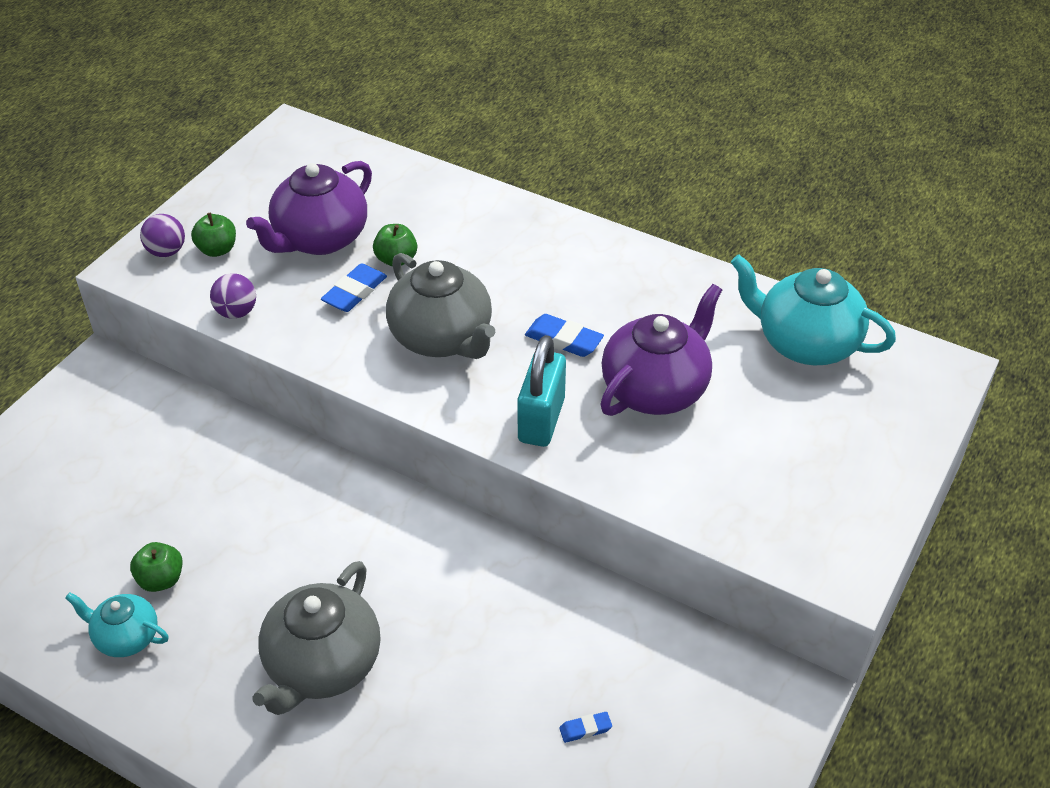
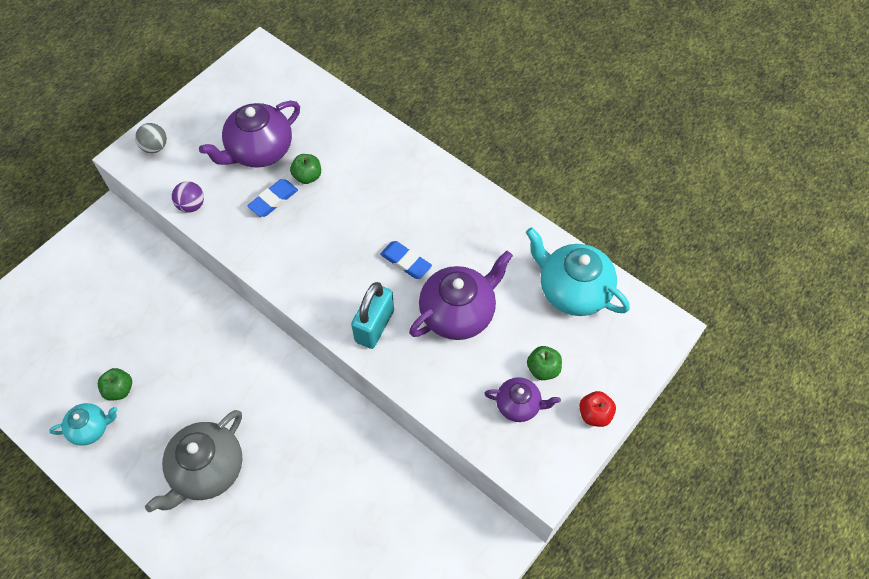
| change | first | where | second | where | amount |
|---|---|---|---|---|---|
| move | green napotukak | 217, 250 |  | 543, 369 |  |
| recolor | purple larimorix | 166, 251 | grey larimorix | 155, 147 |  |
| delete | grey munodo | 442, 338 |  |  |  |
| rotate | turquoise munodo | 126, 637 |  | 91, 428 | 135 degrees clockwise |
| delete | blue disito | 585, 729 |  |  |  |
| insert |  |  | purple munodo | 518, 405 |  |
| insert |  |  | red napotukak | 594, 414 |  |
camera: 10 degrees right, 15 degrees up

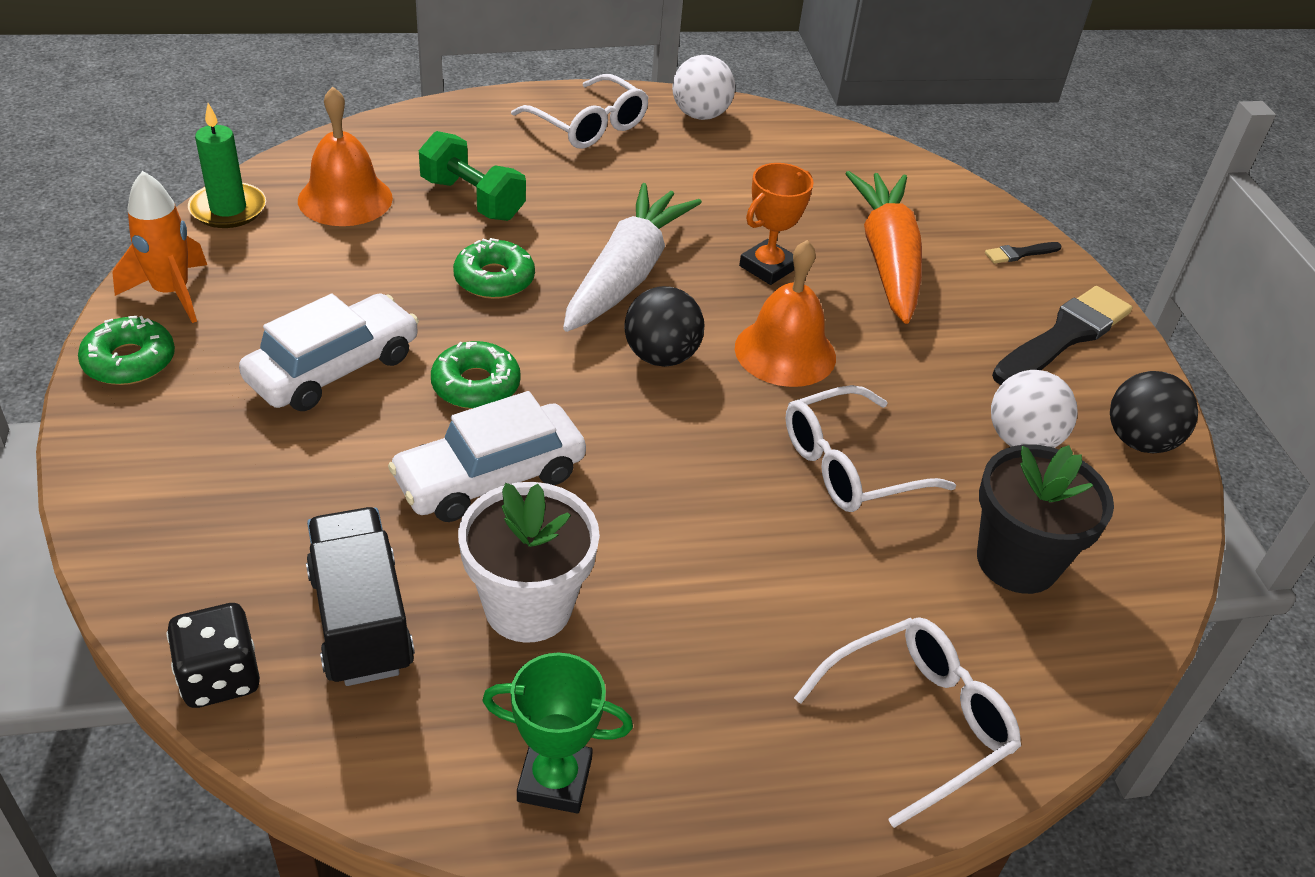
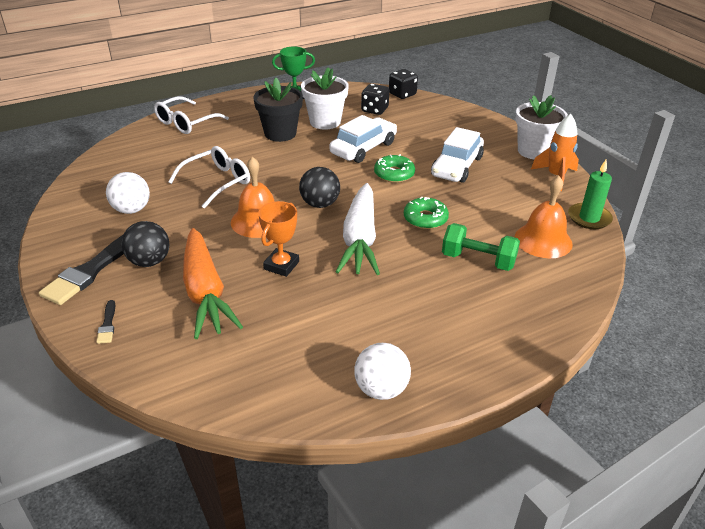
| change | first | where | second | where | amount |
|---|---|---|---|---|---|
| delete | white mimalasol | 588, 125 |  |  |  |
| rotate | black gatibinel | 1020, 253 |  | 107, 324 | 120 degrees clockwise |
| replace | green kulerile | 129, 361 | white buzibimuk | 534, 151 |  |
| move | black larimorix | 1139, 441 |  | 149, 261 |  |
| move | black buzibimuk | 1017, 561 |  | 280, 133 |  |
| replace | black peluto | 360, 620 | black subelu | 374, 110 |  |
camera: 165 degrees right, 5 degrees down

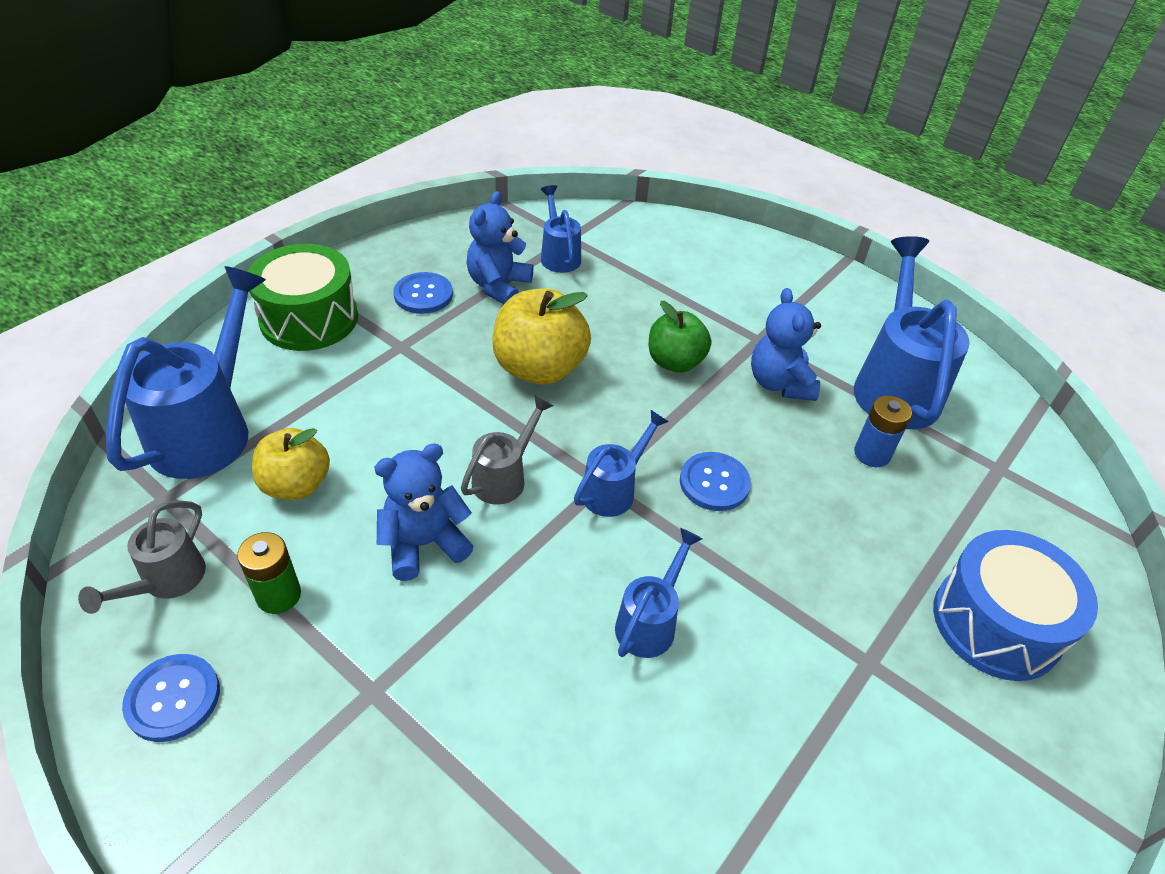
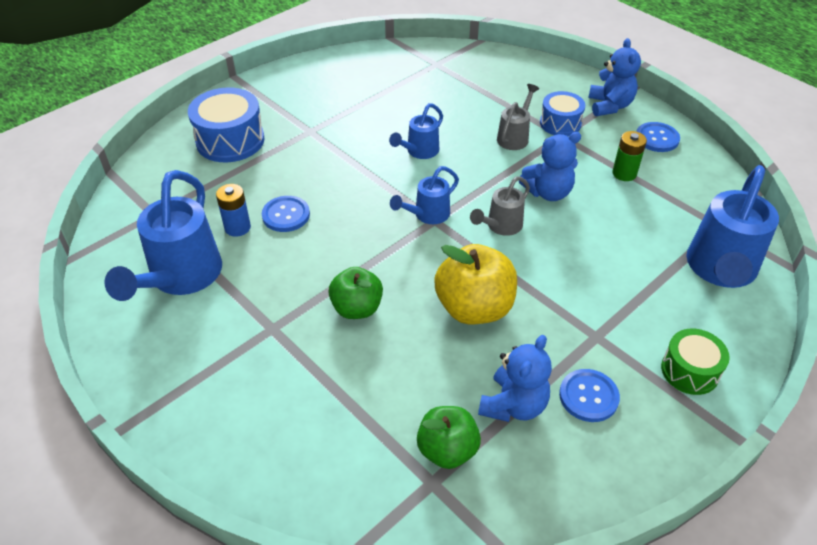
| change | first | where | second | where | amount |
|---|---|---|---|---|---|
| replace | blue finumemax | 559, 255 | green napotukak | 447, 450 |  |
| resize | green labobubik | 309, 318 |  | 689, 371 | x0.62 |
| move | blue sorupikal | 779, 383 |  | 609, 106 |  |
| delete | yellow napotukak | 296, 485 |  |  |  |
| move | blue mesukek | 714, 483 |  | 286, 215 |  |
| move | grey finumemax | 166, 581 |  | 515, 137 |  |
| insert |  |  | blue labobubik | 560, 123 |  |
camera: 170 degrees left, 0 degrees up

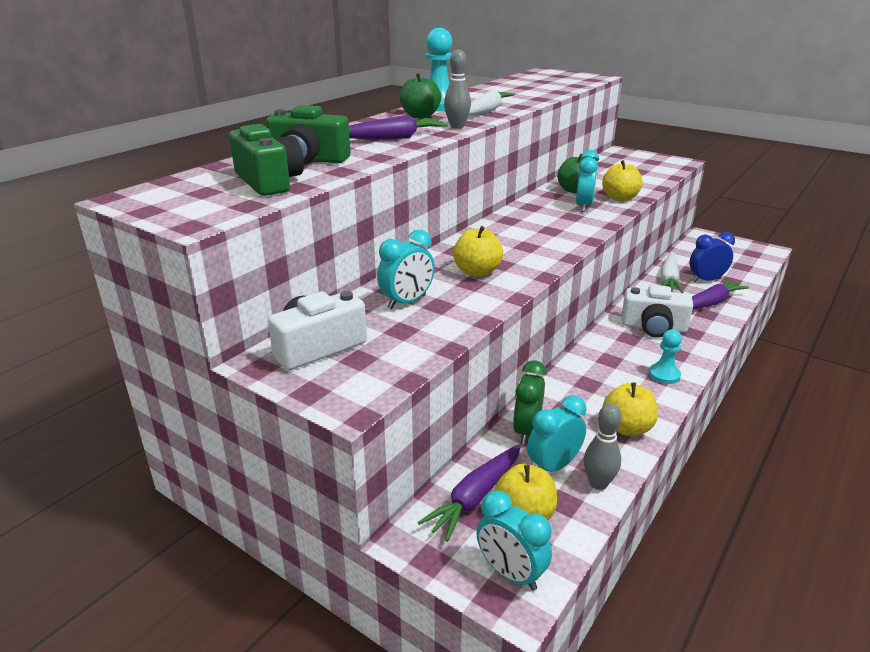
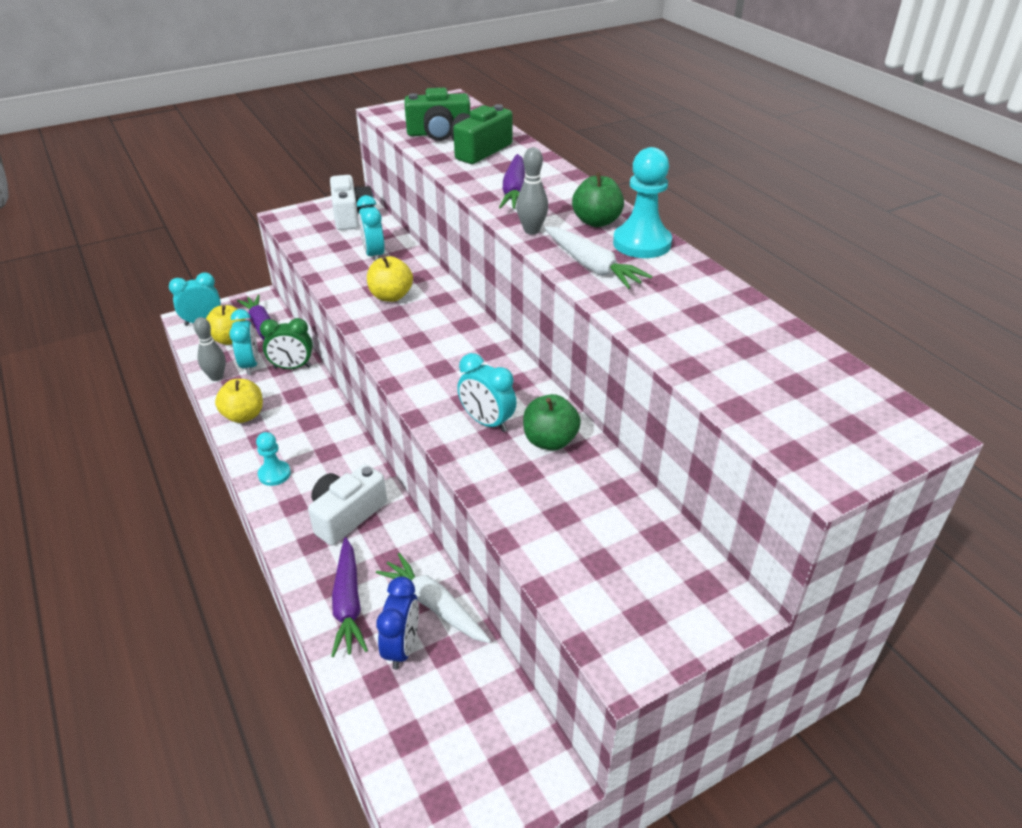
| change | first | where | second | where | amount |
|---|---|---|---|---|---|
| delete | yellow napotukak | 620, 198 |  |  |  |
| rotate | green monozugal | 527, 431 |  | 292, 367 | 135 degrees clockwise |
camera: 115 degrees right, 10 degrees up

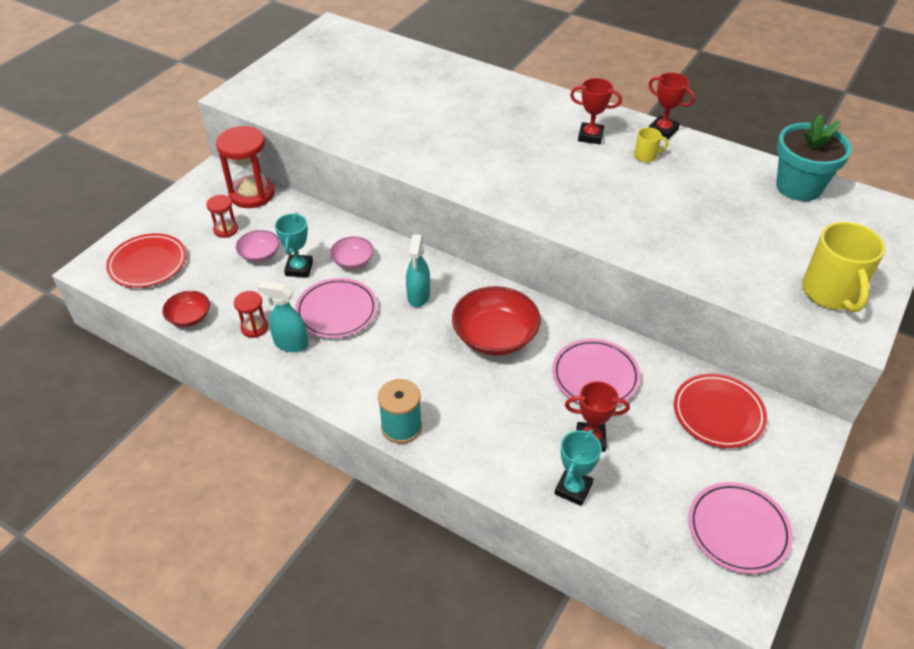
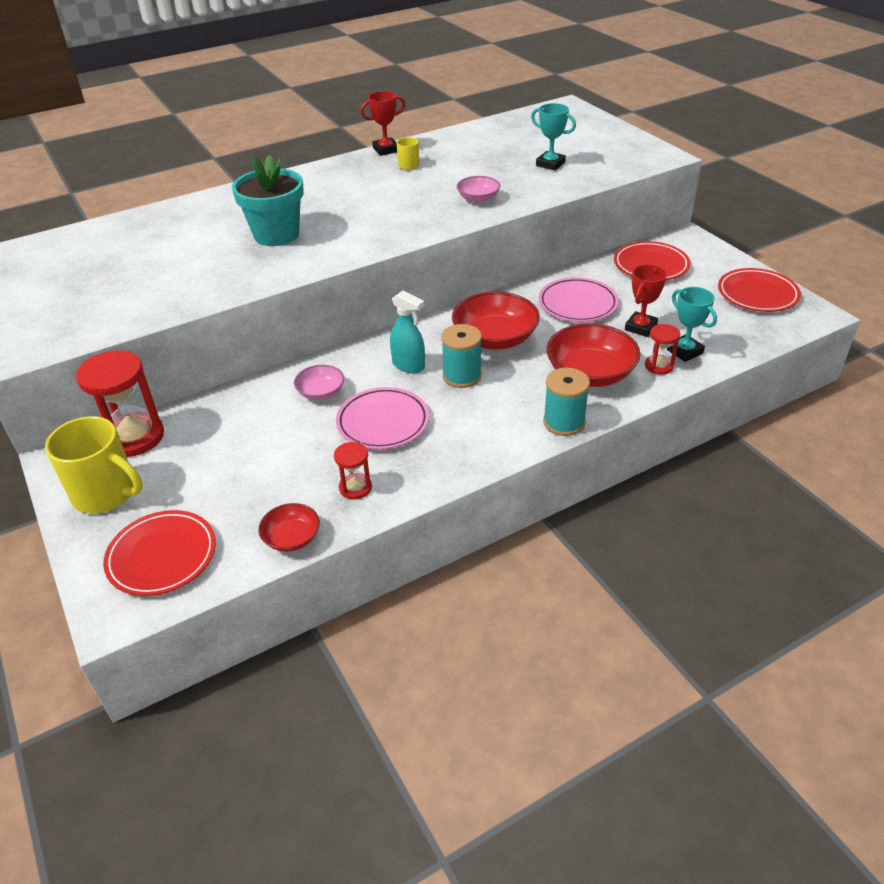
| change | first | where | second | where | amount |
|---|---|---|---|---|---|
| delete | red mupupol | 590, 136 |  |  |  |
| move | turquoise buzibimuk | 798, 187 |  | 276, 235 |  |
| move | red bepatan | 226, 230 |  | 659, 366 |  |
| move | turquoise mupupol | 299, 268 |  | 550, 164 |  |
| move | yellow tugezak | 831, 293 |  | 106, 493 |  |
| move | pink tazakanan | 259, 254 |  | 478, 198 |  |
| delete | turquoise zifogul | 291, 344 |  |  |  |
| recolor | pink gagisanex | 738, 530 | red gagisanex | 757, 294 |  |
| insert |  |  | red tazakanan | 590, 373 |  |
| insert |  |  | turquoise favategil | 462, 376 |  |
camera: 60 degrees left, 5 degrees down

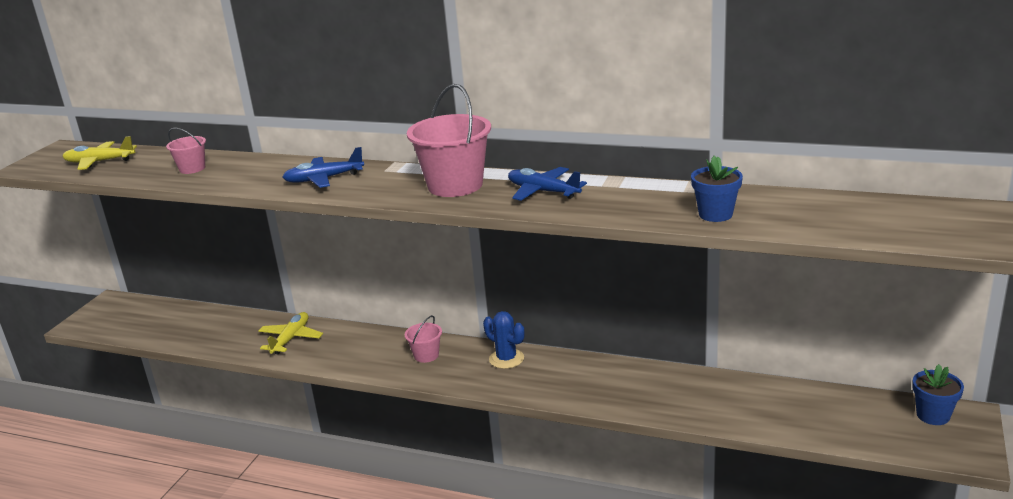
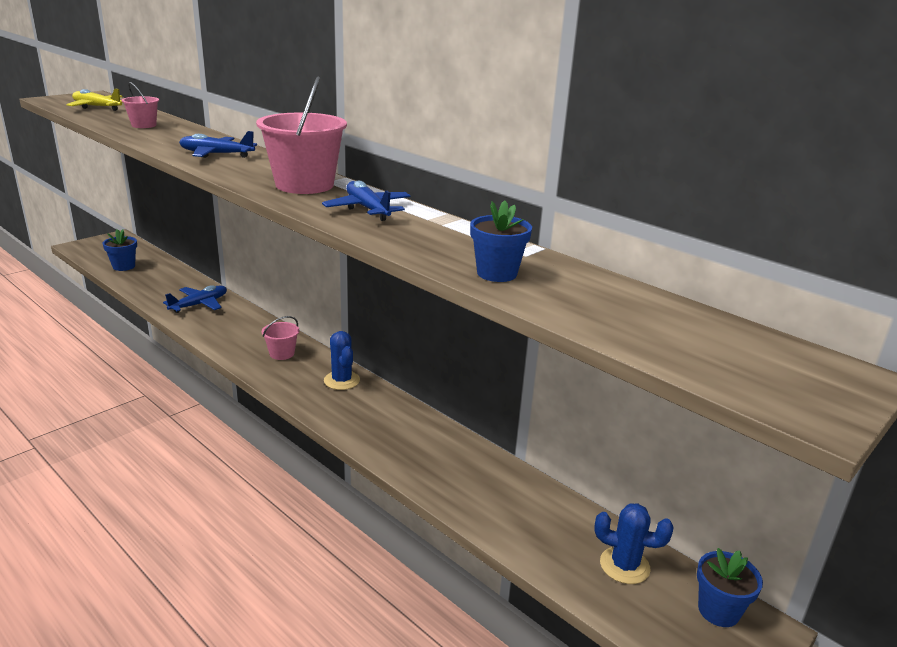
| change | first | where | second | where | amount |
|---|---|---|---|---|---|
| recolor | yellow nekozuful | 291, 339 | blue nekozuful | 199, 304 |  |
| insert |  |  | blue buzibimuk | 124, 266 |  |
| insert |  |  | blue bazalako | 624, 565 |  |
camera: 20 degrees right, 0 degrees up

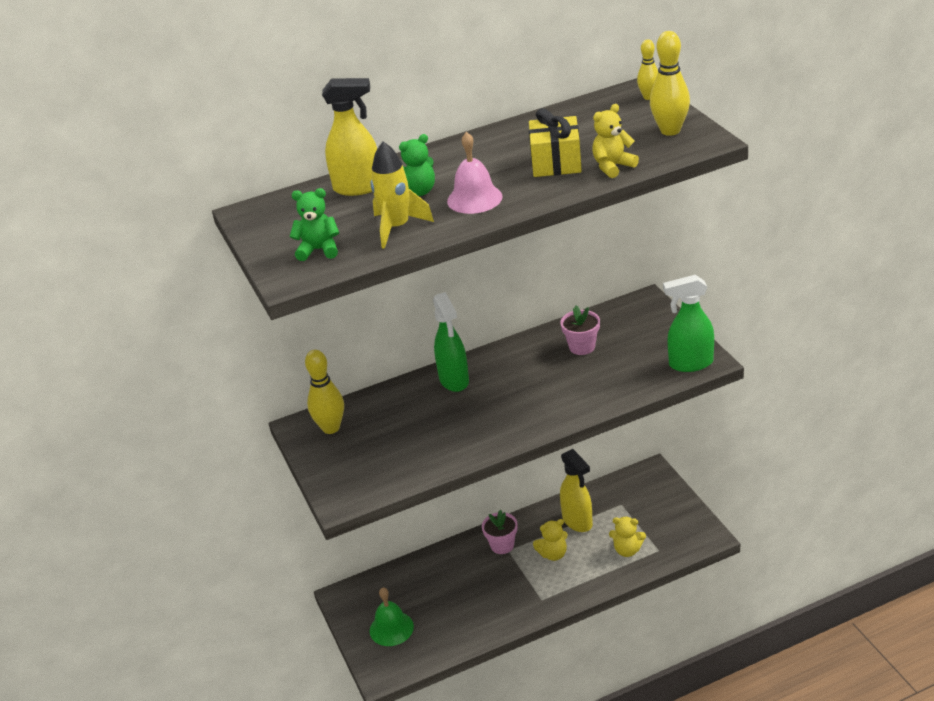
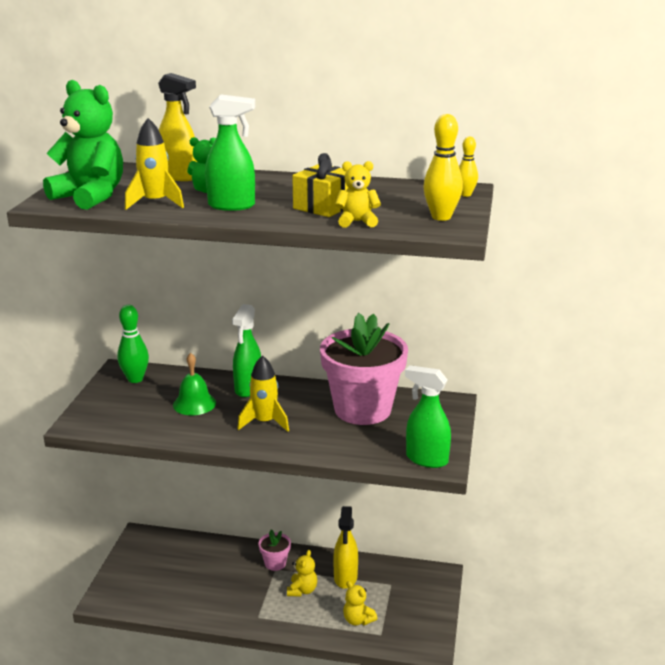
| change | first | where | second | where | amount |
|---|---|---|---|---|---|
| replace | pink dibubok | 474, 198 | green zifogul | 232, 206 |  |
| resize | green sorupikal | 319, 250 |  | 90, 197 | x1.97 |
| resize | pink buzibimuk | 582, 347 |  | 362, 409 | x2.34 |
| recolor | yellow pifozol | 331, 428 | green pifozol | 135, 379 |  |
| rotate | yellow sorupikal | 553, 554 |  | 302, 590 | 90 degrees counterclockwise |
| move | green dibubok | 391, 628 |  | 194, 404 |  |
| insert |  |  | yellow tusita | 264, 422 |  |
camera: 30 degrees right, 10 degrees down

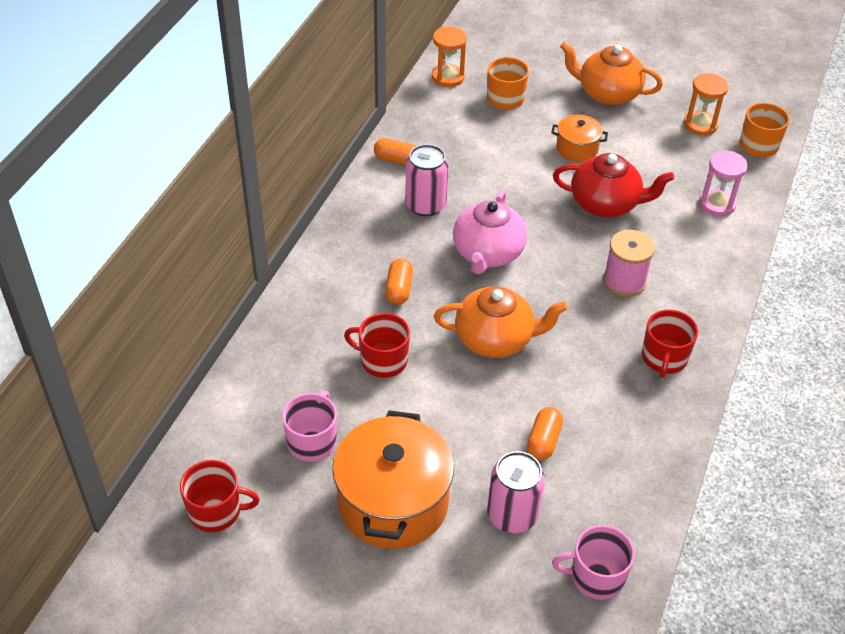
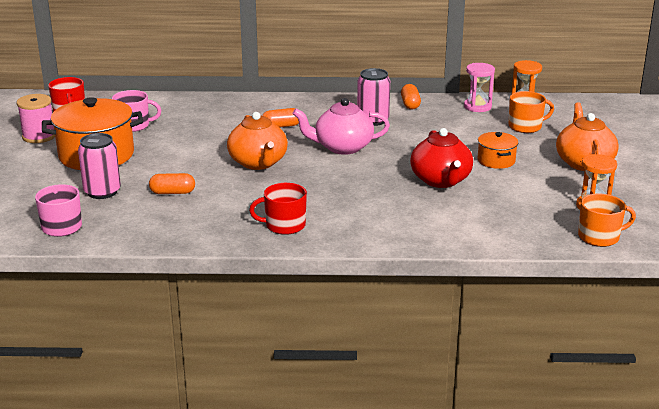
| change | first | where | second | where | amount |
|---|---|---|---|---|---|
| move | pink bepatan | 717, 204 |  | 477, 106 |  |
| move | pink favategil | 624, 281 |  | 39, 136 |  |
| delete | red tugezak | 382, 360 |  |  |  |
camera: 70 degrees right, 20 degrees down

